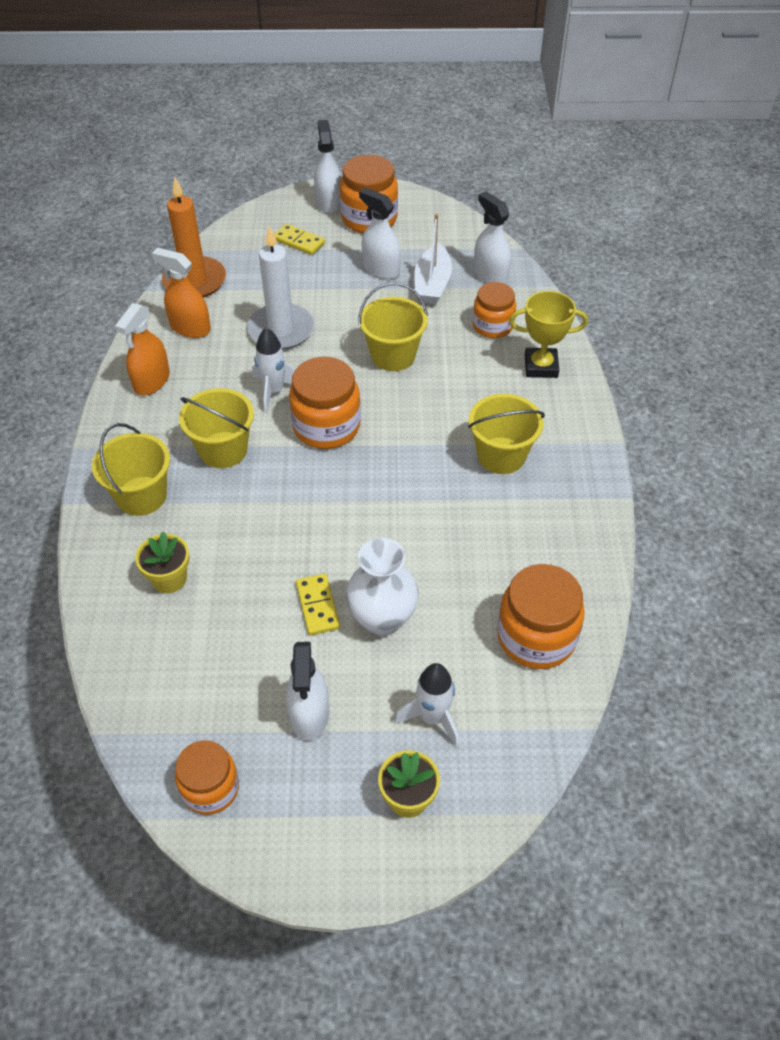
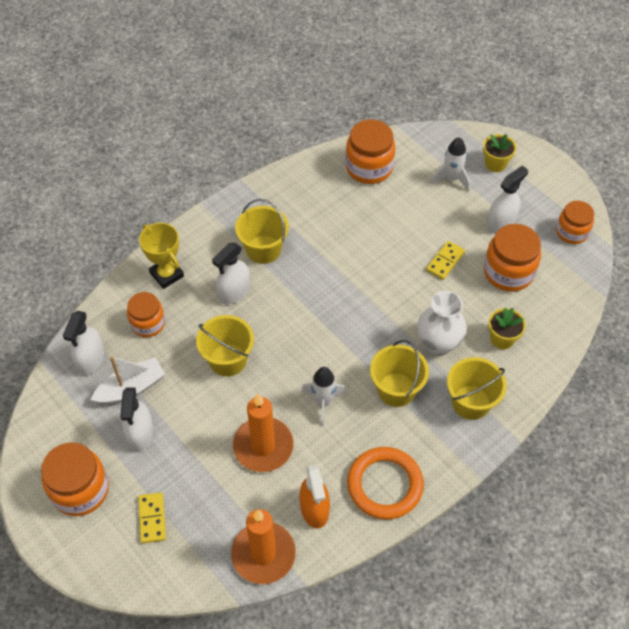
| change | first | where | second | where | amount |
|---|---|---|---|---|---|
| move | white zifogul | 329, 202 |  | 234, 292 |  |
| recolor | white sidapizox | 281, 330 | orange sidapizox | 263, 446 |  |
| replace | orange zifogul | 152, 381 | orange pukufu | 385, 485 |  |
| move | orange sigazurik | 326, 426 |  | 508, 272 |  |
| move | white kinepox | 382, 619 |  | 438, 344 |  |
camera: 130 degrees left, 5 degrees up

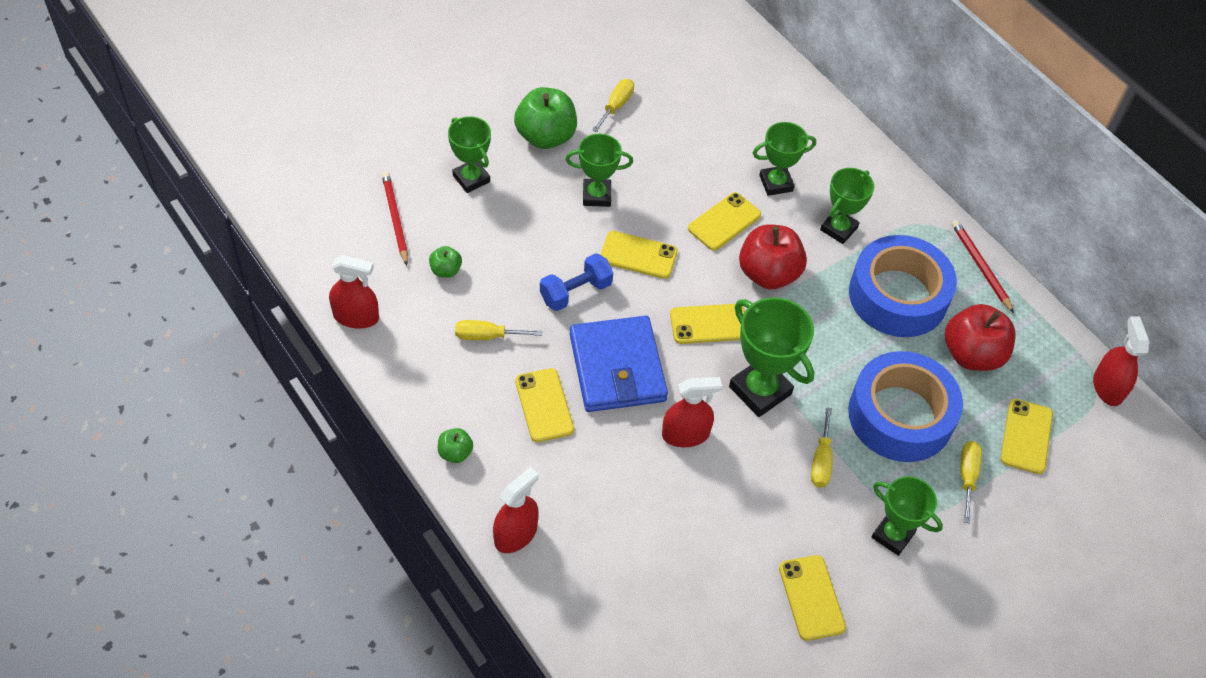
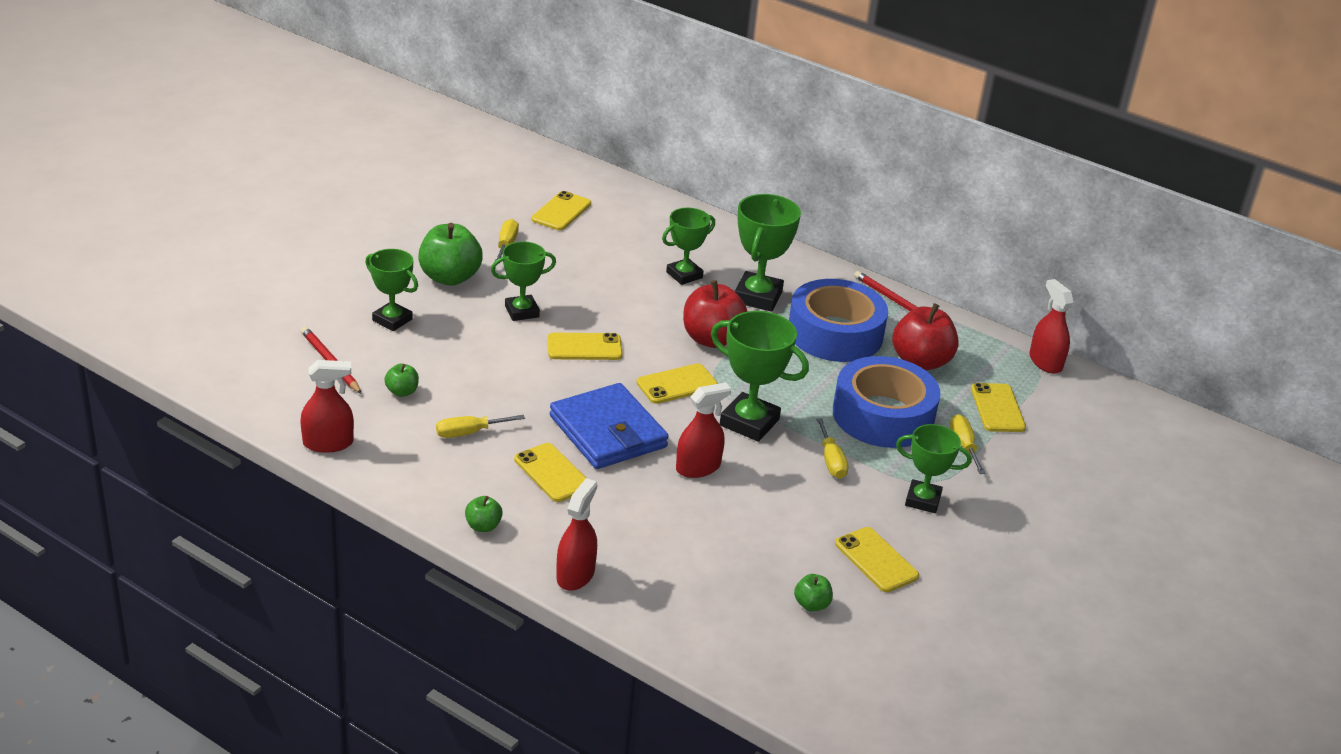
| change | first | where | second | where | amount |
|---|---|---|---|---|---|
| resize | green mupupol | 838, 229 |  | 757, 297 | x1.50 |
| move | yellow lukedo | 724, 222 |  | 561, 211 |  |
| delete | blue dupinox | 575, 292 |  |  |  |
| insert |  |  | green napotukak | 811, 605 |  |
camera: 20 degrees left, 20 degrees down

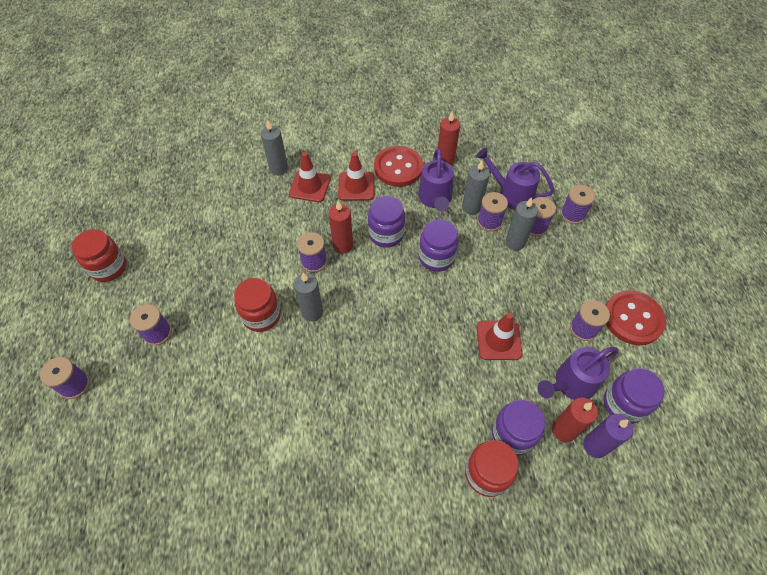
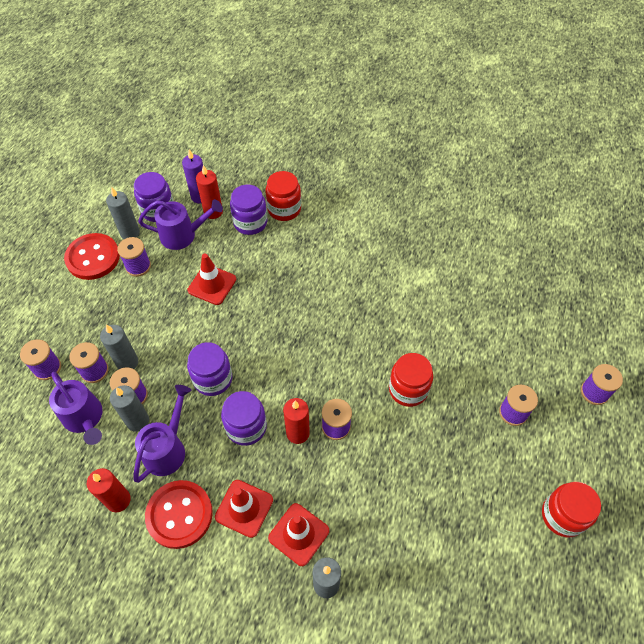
| change | first | where | second | where | amount |
|---|---|---|---|---|---|
| move | grey sidapizox | 312, 312 |  | 130, 233 |  |
camera: 155 degrees left, 0 degrees up

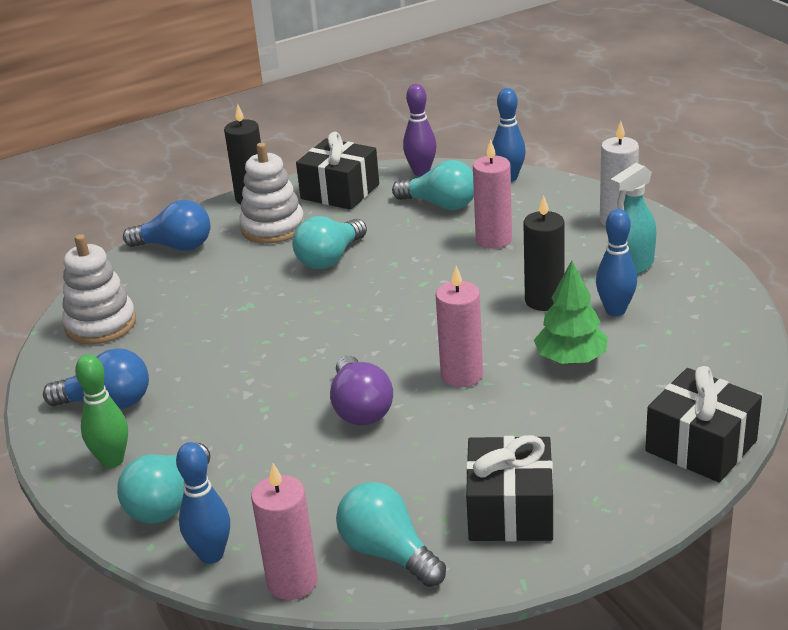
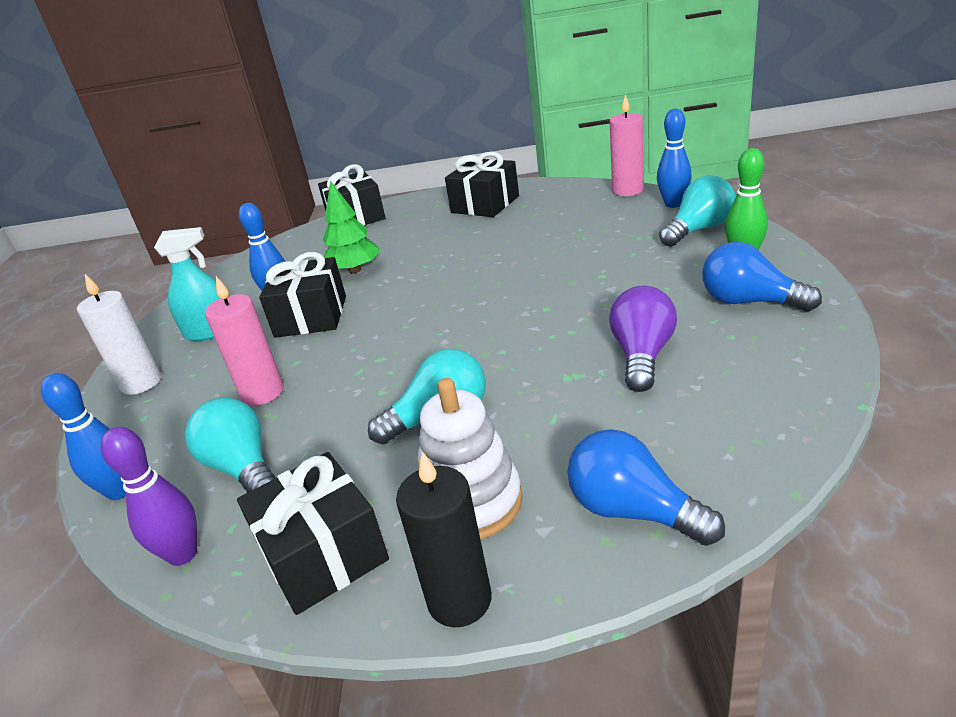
| change | first | where | second | where | amount |
|---|---|---|---|---|---|
| replace | black sidapizox | 544, 300 | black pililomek | 311, 316 |  |
| delete | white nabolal | 101, 324 |  |  |  |
| delete | pink sidapizox | 461, 375 |  |  |  |
| move | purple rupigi | 360, 408 |  | 642, 355 |  |
| delete | turquoise rupigi | 388, 553 |  |  |  |
camera: 150 degrees left, 0 degrees up

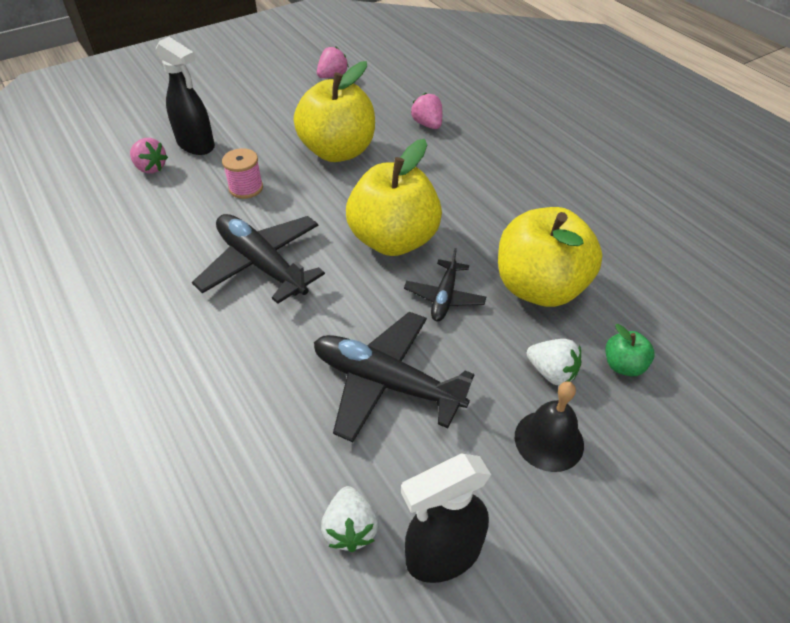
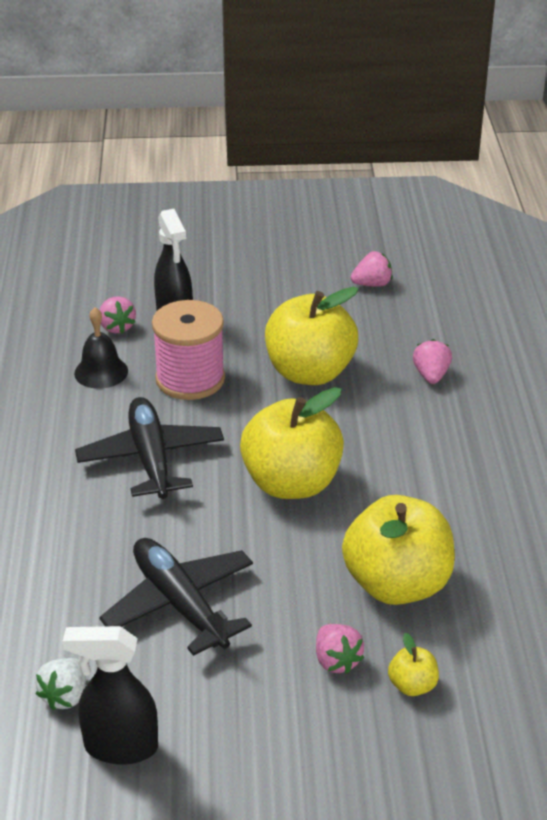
| change | first | where | second | where | amount |
|---|---|---|---|---|---|
| resize | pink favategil | 246, 188 |  | 190, 379 | x1.84 |
| delete | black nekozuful | 444, 297 |  |  |  |
| recolor | green napotukak | 623, 365 | yellow napotukak | 412, 685 |  |
| recolor | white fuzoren | 551, 372 | pink fuzoren | 336, 661 |  |
| move | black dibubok | 549, 440 |  | 101, 372 |  |
camera: 30 degrees right, 10 degrees down

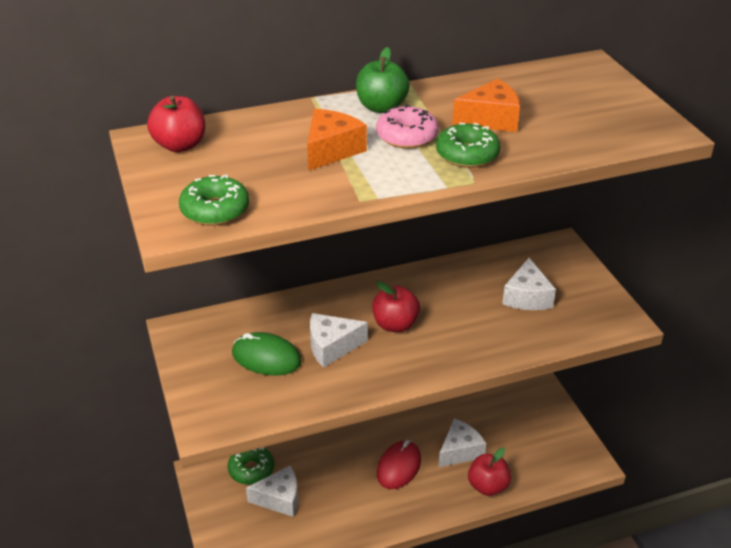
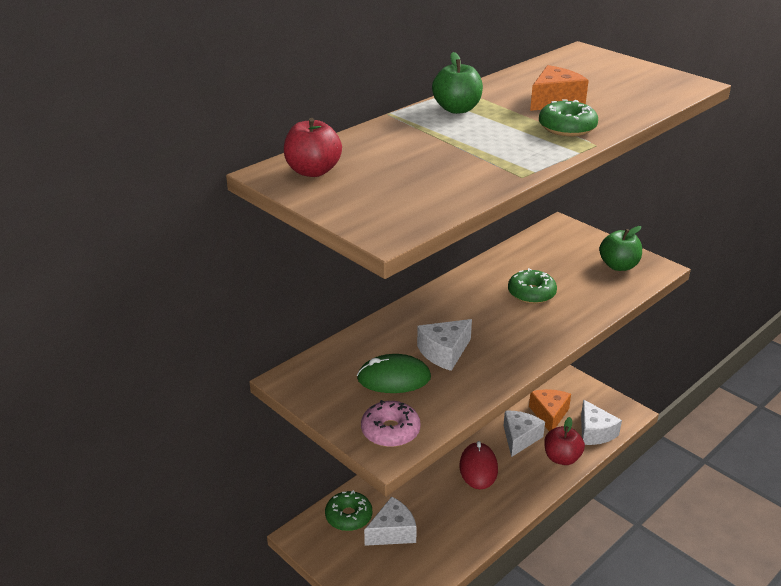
| change | first | where | second | where | amount |
|---|---|---|---|---|---|
| move | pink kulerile | 406, 136 |  | 390, 431 |  |
| move | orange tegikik | 331, 150 |  | 549, 414 |  |
| move | green kulerile | 215, 210 |  | 531, 293 |  |
| move | white tegikik | 527, 297 |  | 595, 432 |  |
| delete | red napotukak | 395, 324 |  |  |  |
| insert |  |  | green napotukak | 618, 266 |  |
camera: 25 degrees left, 5 degrees down

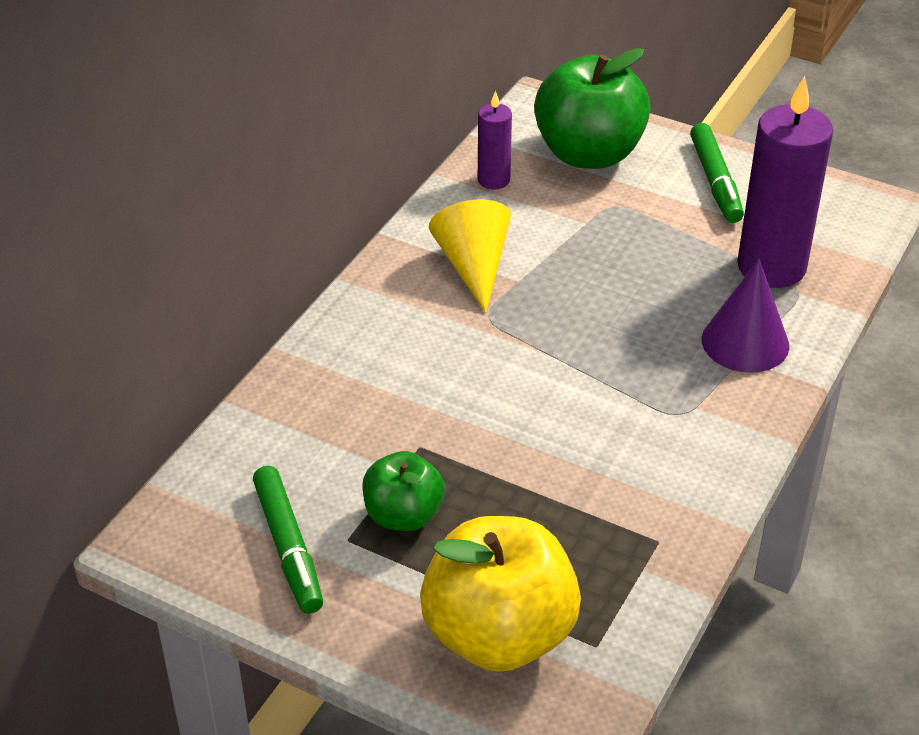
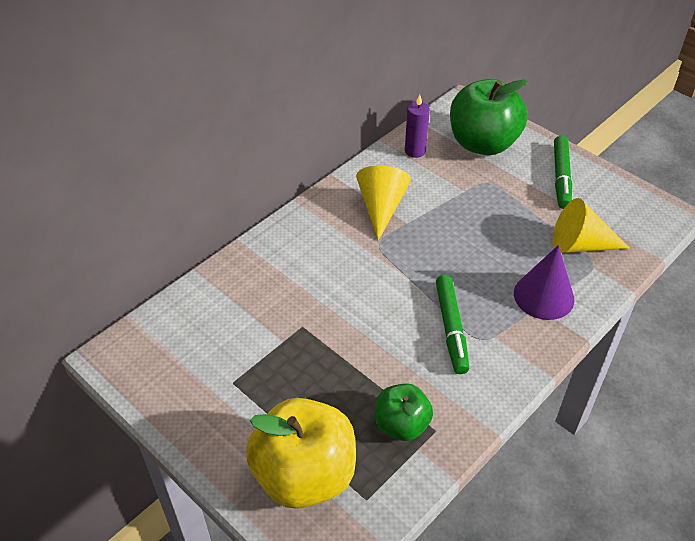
| change | first | where | second | where | amount |
|---|---|---|---|---|---|
| replace | purple sidapizox | 771, 267 | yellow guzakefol | 580, 245 |  |
| move | green napotukak | 403, 515 |  | 401, 425 |  |
| move | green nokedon | 288, 547 |  | 451, 328 |  |
camera: 15 degrees right, 5 degrees up

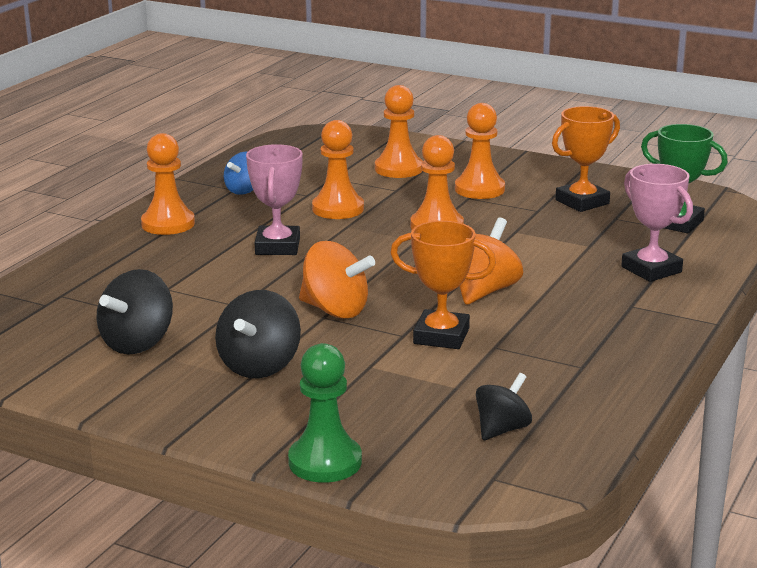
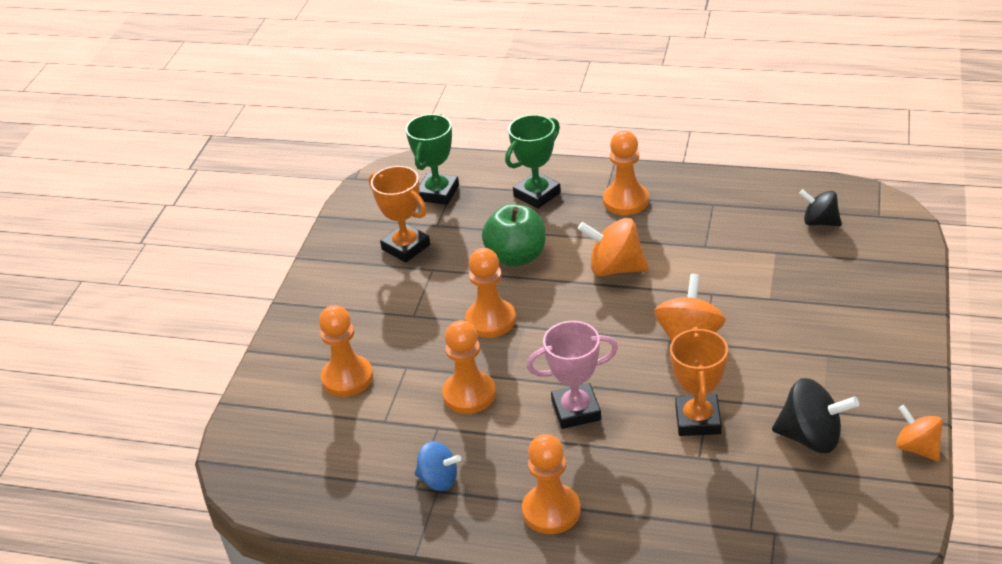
| change | first | where | second | where | amount |
|---|---|---|---|---|---|
| move | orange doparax | 479, 189 |  | 625, 201 |  |
| recolor | pink mupupol | 651, 269 | green mupupol | 537, 194 |  |
| move | orange mupupol | 441, 336 |  | 698, 420 |  |
| delete | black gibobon | 259, 366 |  |  |  |
| delete | green doparax | 325, 462 |  |  |  |
| insert |  |  | green napotukak | 516, 257 |  |
| insert |  |  | orange gibobon | 917, 448 |  |
camera: 100 degrees left, 15 degrees up

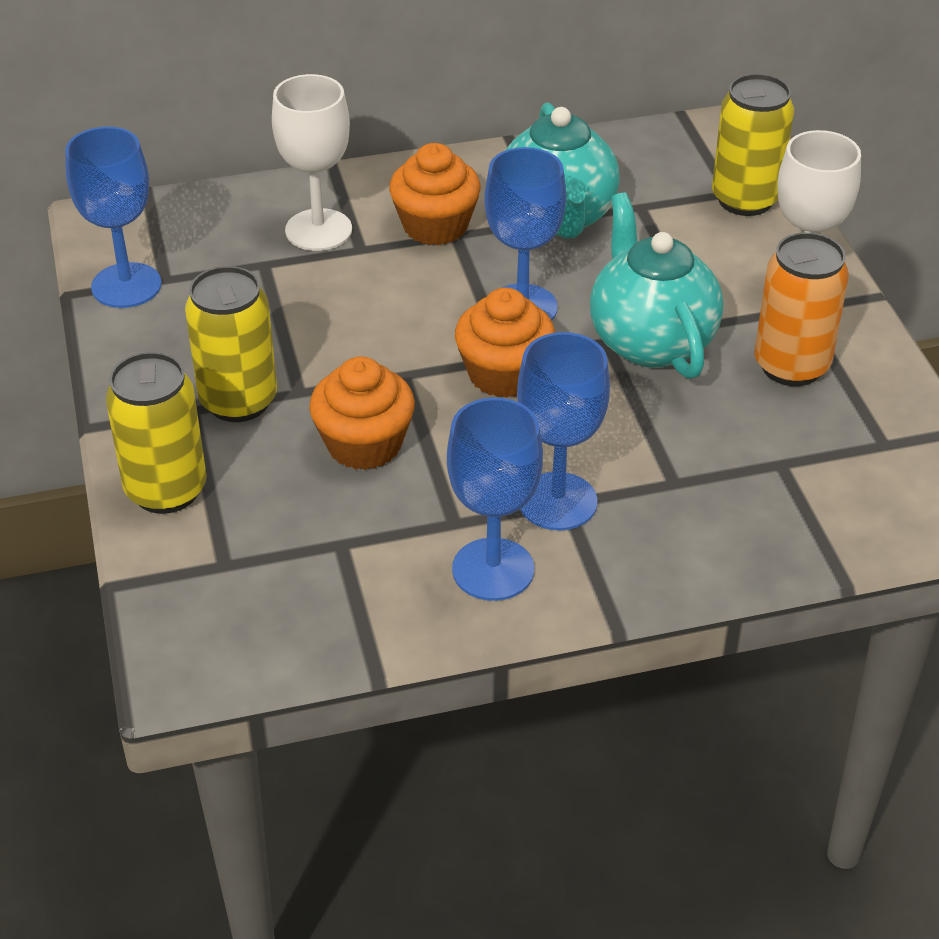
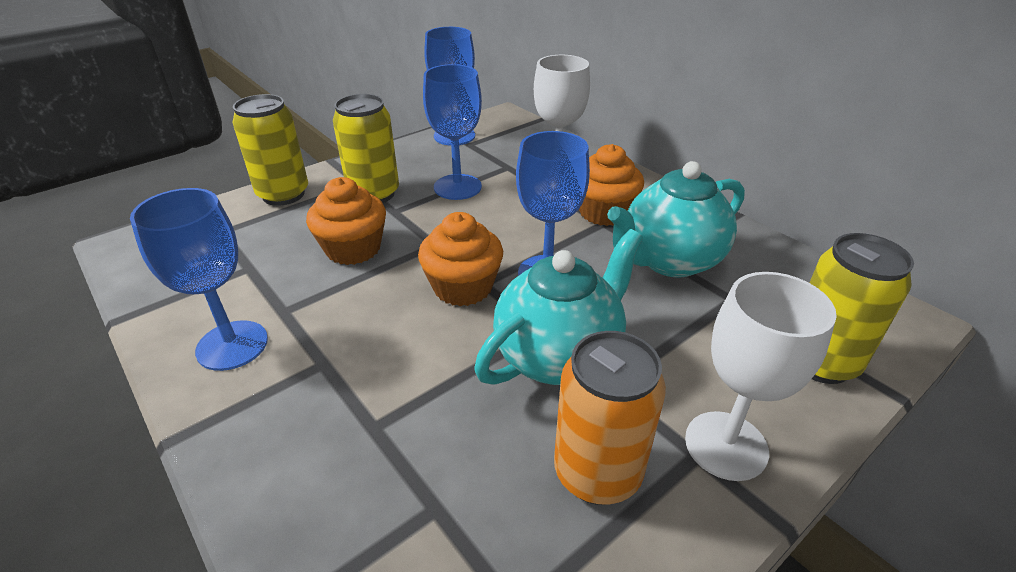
| change | first | where | second | where | amount |
|---|---|---|---|---|---|
| move | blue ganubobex | 557, 501 |  | 457, 187 |  |
camera: 65 degrees right, 5 degrees down

